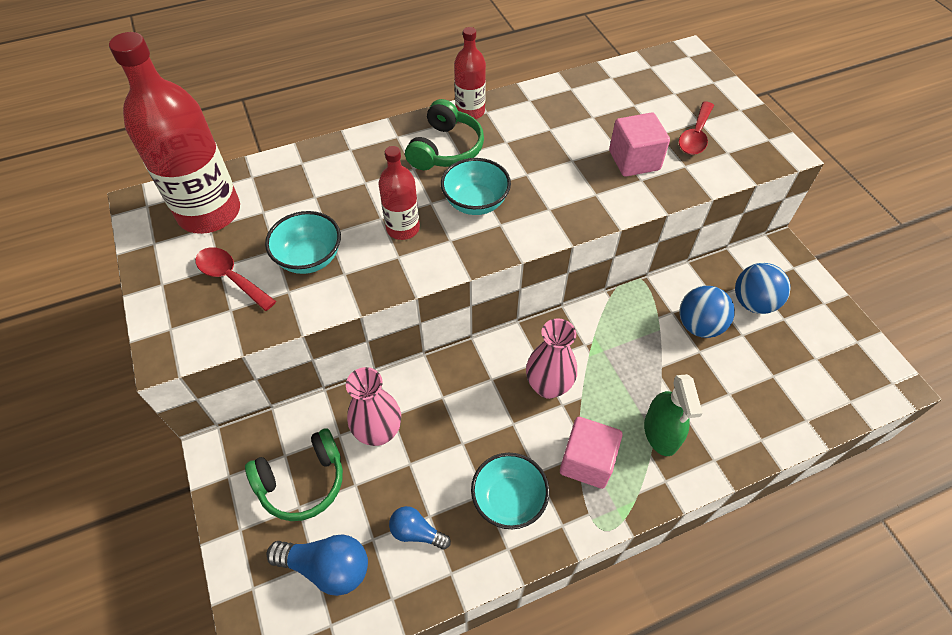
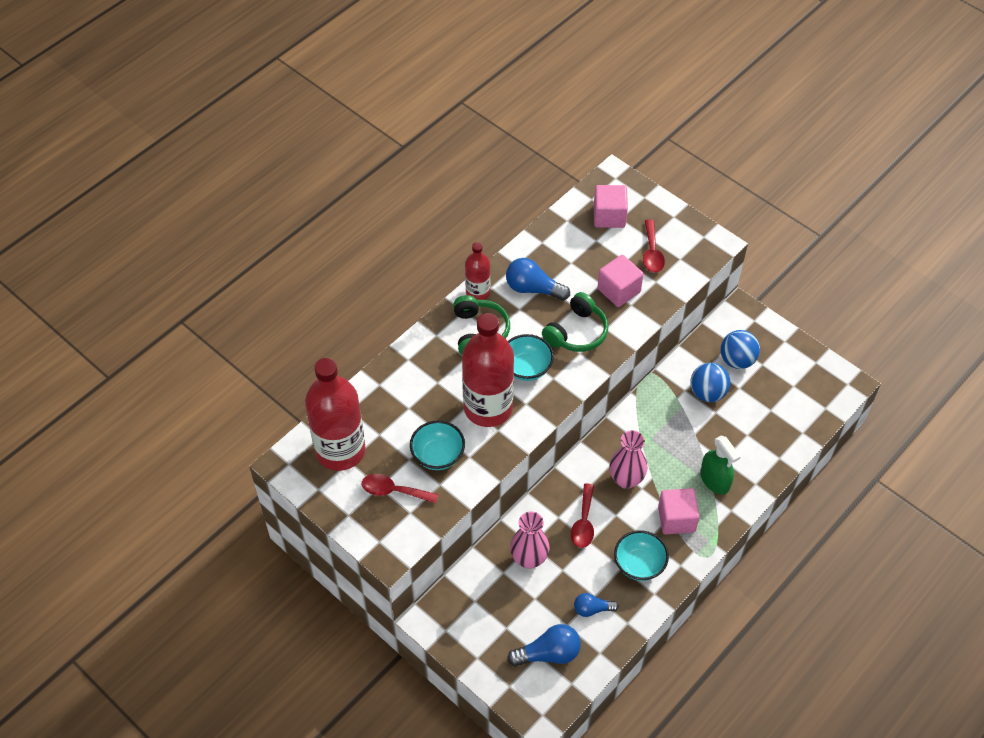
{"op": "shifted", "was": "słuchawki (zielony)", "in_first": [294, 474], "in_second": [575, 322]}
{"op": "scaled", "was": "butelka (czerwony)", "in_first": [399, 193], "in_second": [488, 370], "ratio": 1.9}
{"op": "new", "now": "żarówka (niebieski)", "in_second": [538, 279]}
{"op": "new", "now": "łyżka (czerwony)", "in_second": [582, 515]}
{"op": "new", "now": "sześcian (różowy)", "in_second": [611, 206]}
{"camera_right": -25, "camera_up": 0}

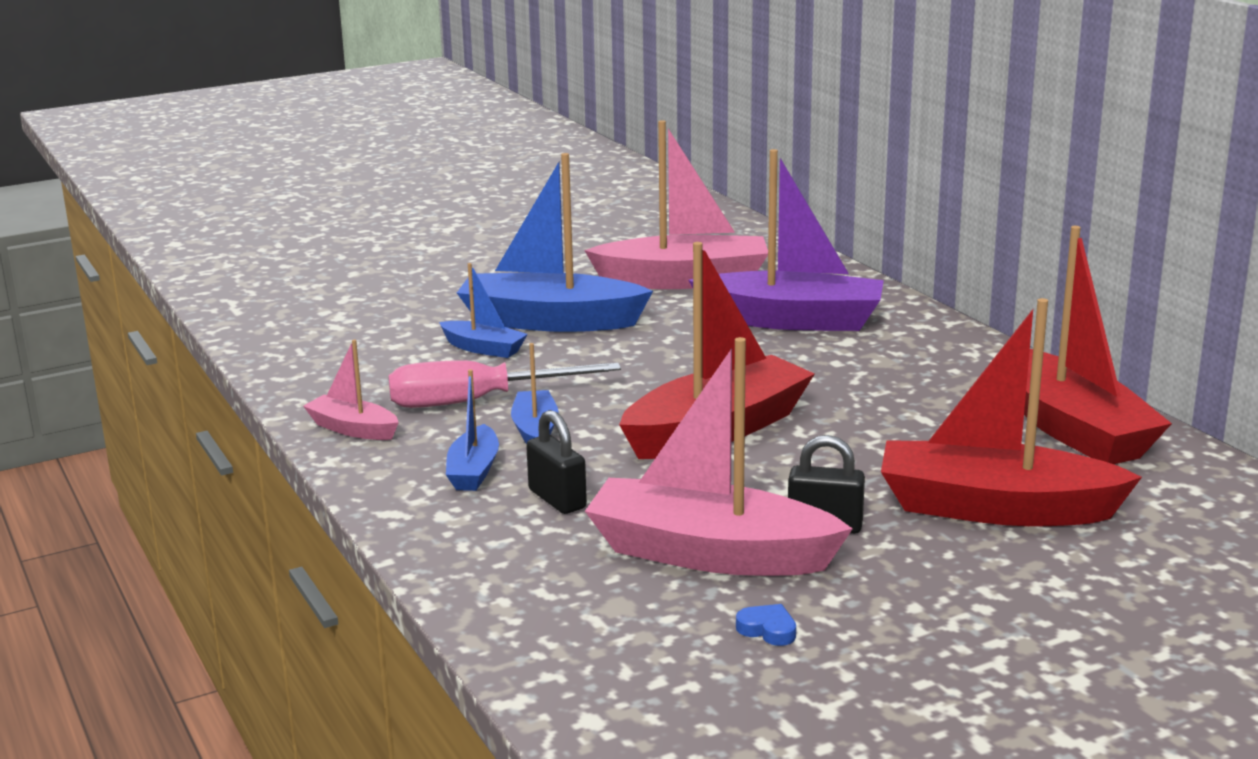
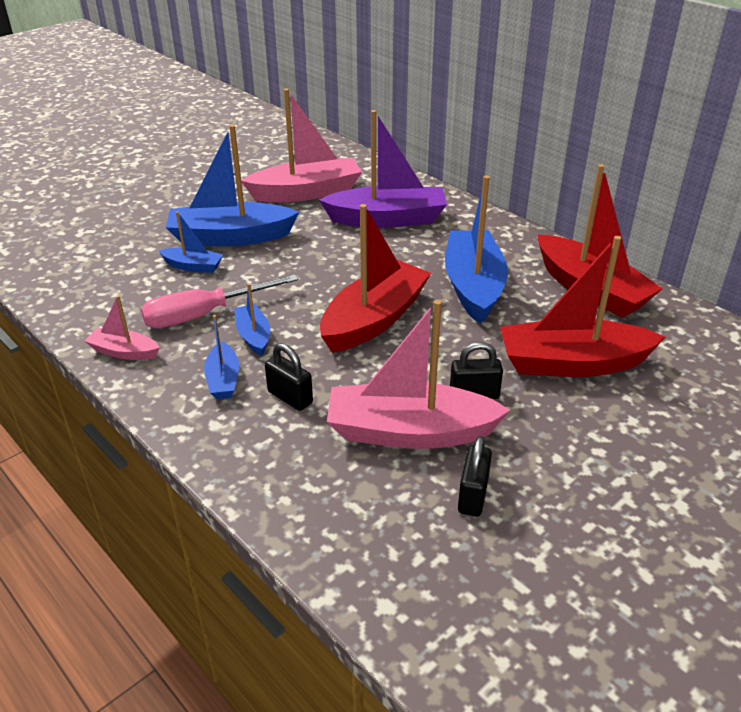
{"op": "swapped", "was": "serce (niebieski)", "now": "kłódka (czarny)", "in_first": [766, 625], "in_second": [475, 476]}
{"op": "new", "now": "łódka (niebieski)", "in_second": [476, 249]}
{"camera_right": -15, "camera_up": 15}

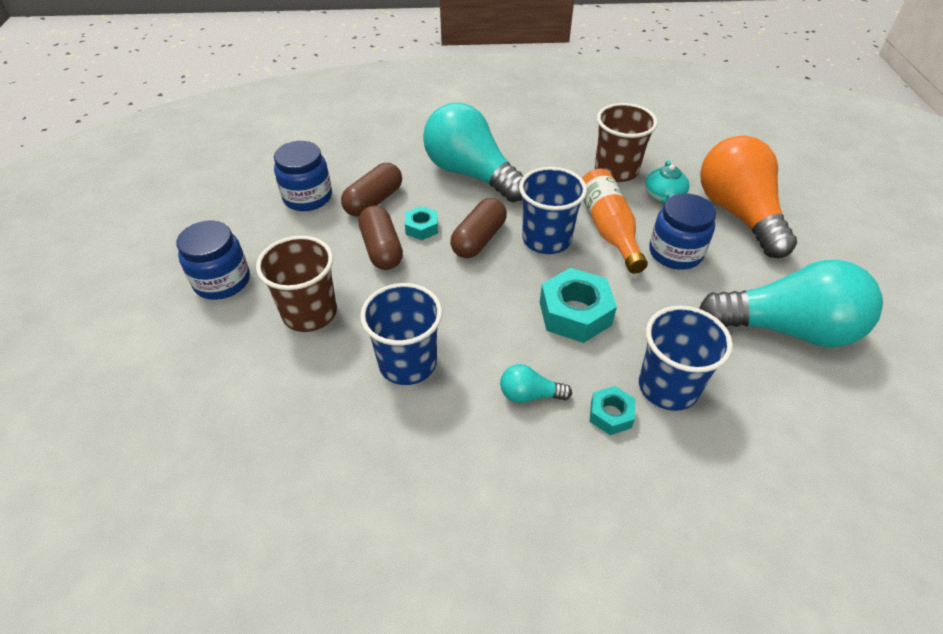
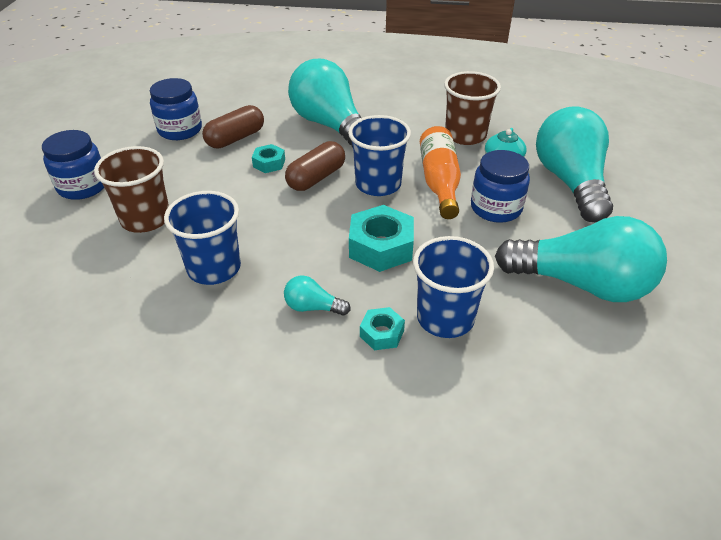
{"op": "gone", "was": "kapsułka (brązowy)", "in_first": [381, 237]}
{"op": "repainted", "was": "żarówka (pomarańczowy)", "now": "żarówka (turkusowy)", "in_first": [748, 197], "in_second": [574, 164]}
{"camera_right": 10, "camera_up": -5}

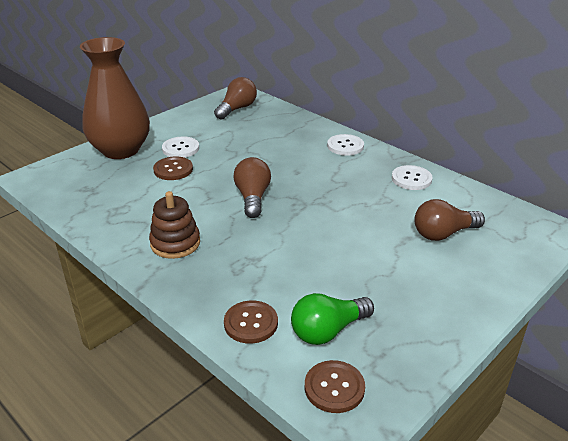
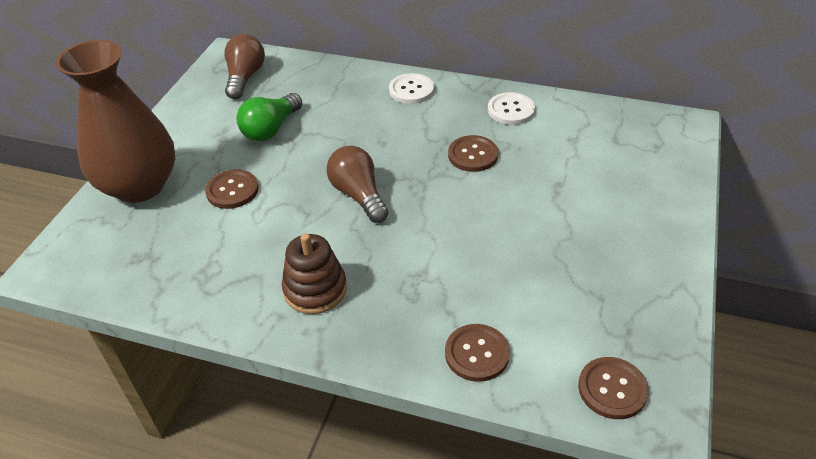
{"op": "gone", "was": "guzik (biały)", "in_first": [180, 147]}
{"op": "shifted", "was": "żarówka (zielony)", "in_first": [332, 319], "in_second": [269, 117]}
{"op": "gone", "was": "żarówka (brązowy)", "in_first": [449, 220]}
{"op": "new", "now": "guzik (brązowy)", "in_second": [473, 153]}
{"camera_right": -25, "camera_up": 10}

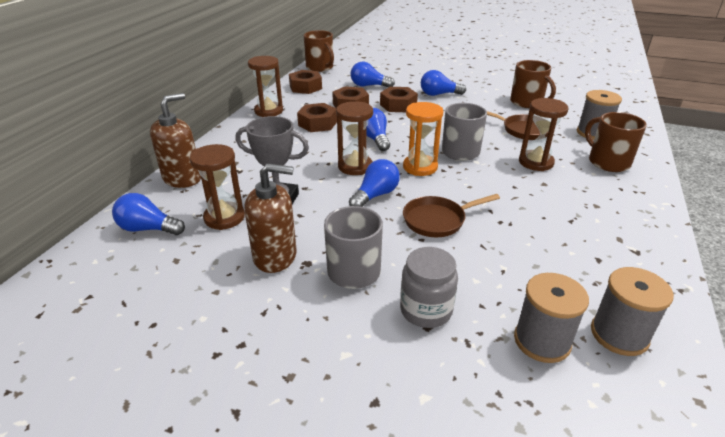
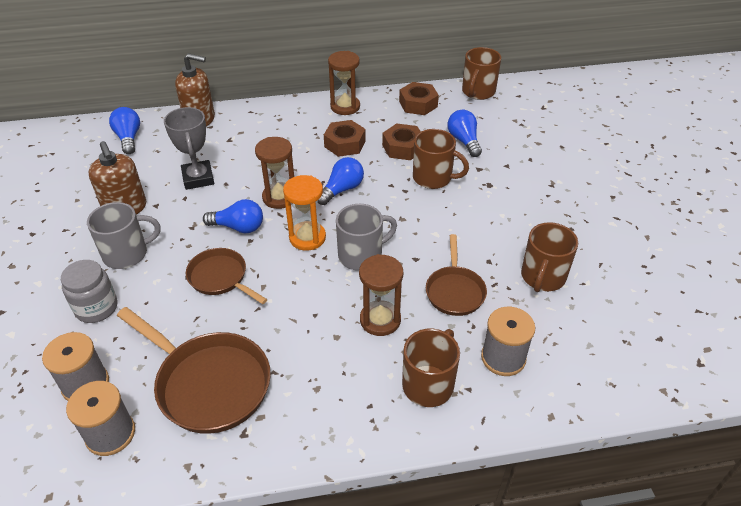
{"op": "gone", "was": "klepsydra (brązowy)", "in_first": [217, 187]}
{"op": "swapped", "was": "nakrętka (brązowy)", "now": "kubek (brązowy)", "in_first": [399, 99], "in_second": [441, 159]}
{"op": "gone", "was": "żarówka (niebieski)", "in_first": [443, 83]}
{"op": "new", "now": "patelnia (brązowy)", "in_second": [194, 370]}
{"camera_right": 60, "camera_up": 10}

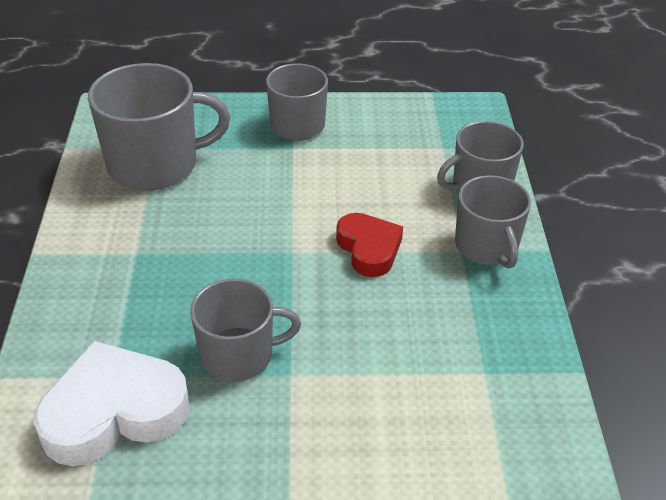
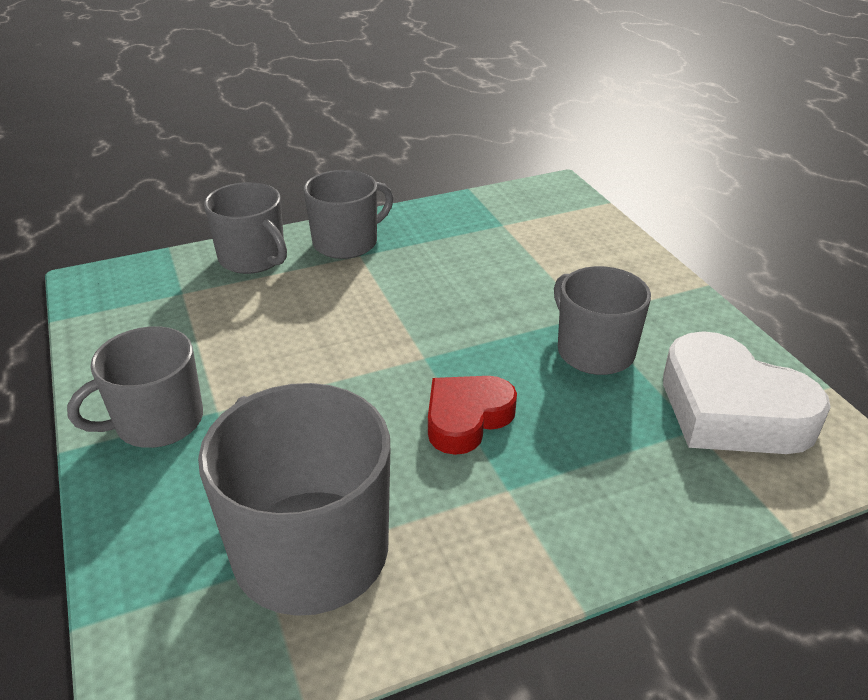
{"op": "shifted", "was": "serce (czerwony)", "in_first": [369, 245], "in_second": [472, 415]}
{"camera_right": -110, "camera_up": -5}

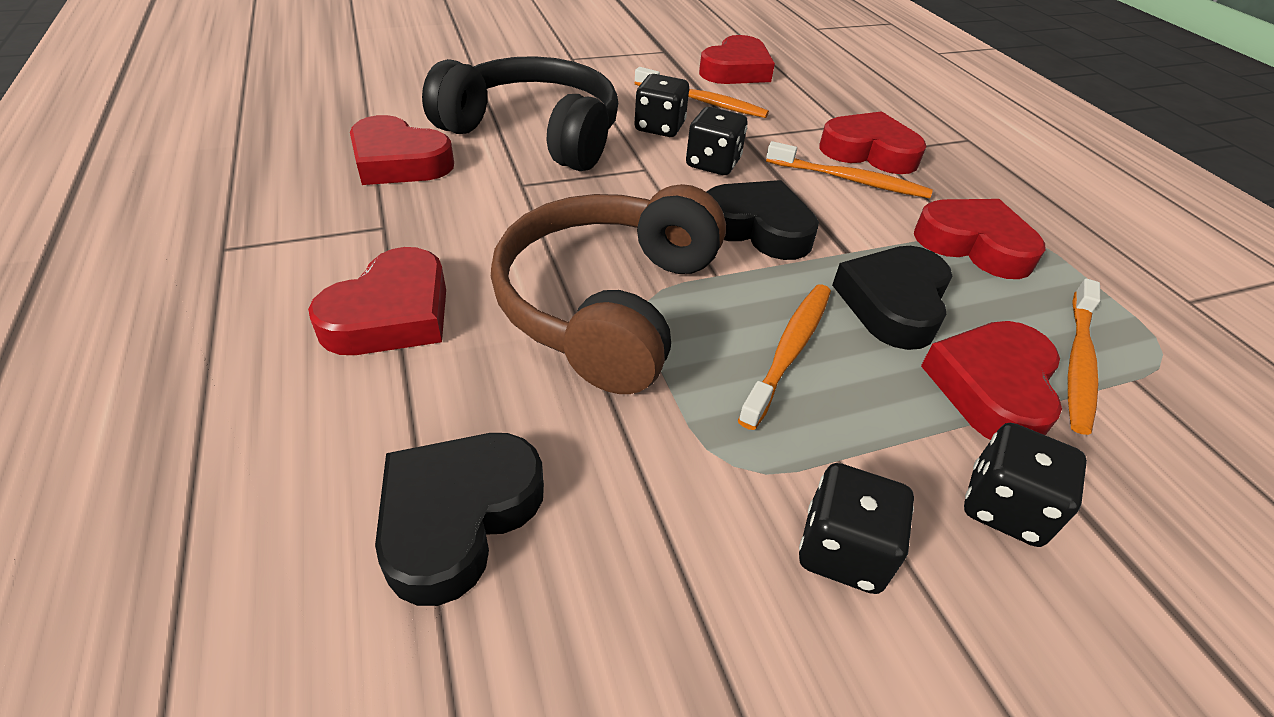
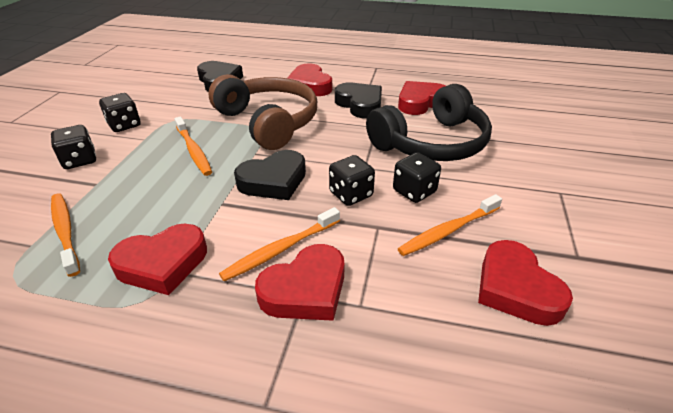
{"op": "shifted", "was": "serce (czarny)", "in_first": [892, 298], "in_second": [358, 101]}
{"op": "gone", "was": "serce (czerwony)", "in_first": [991, 380]}
{"camera_right": 125, "camera_up": -5}

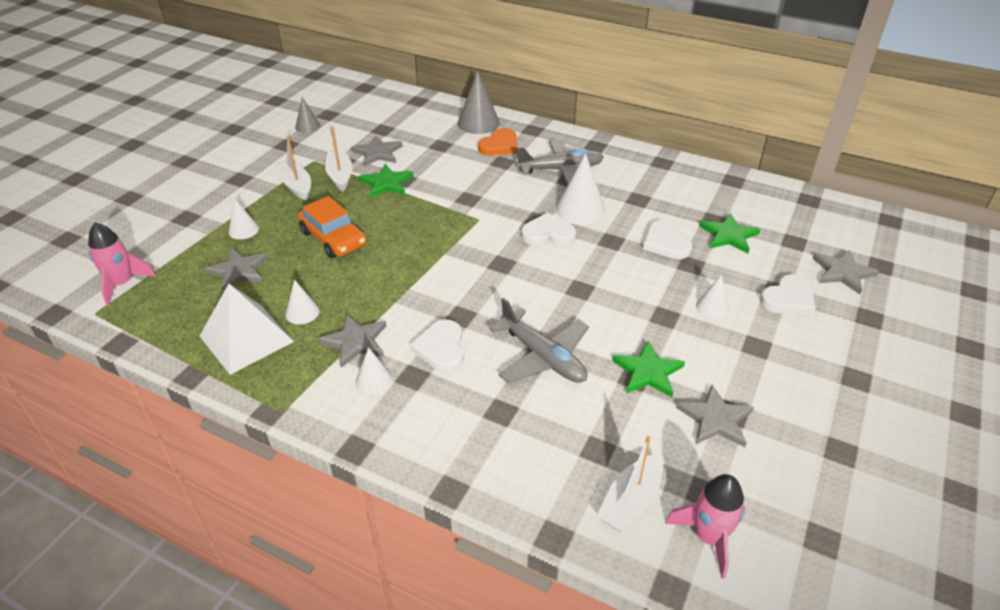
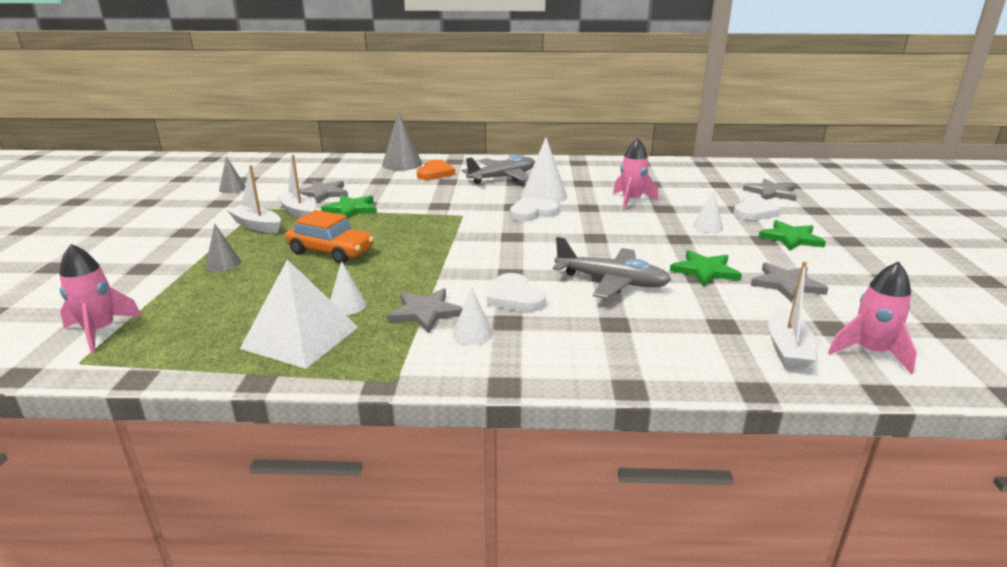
{"op": "gone", "was": "gwiazda (szary)", "in_first": [236, 270]}
{"op": "repainted", "was": "stożek (biały)", "now": "stożek (szary)", "in_first": [243, 218], "in_second": [223, 248]}
{"op": "swapped", "was": "serce (biały)", "now": "rakieta (różowy)", "in_first": [667, 239], "in_second": [635, 174]}
{"op": "shifted", "was": "gwiazda (zielony)", "in_first": [730, 233], "in_second": [792, 235]}
{"camera_right": -25, "camera_up": -15}

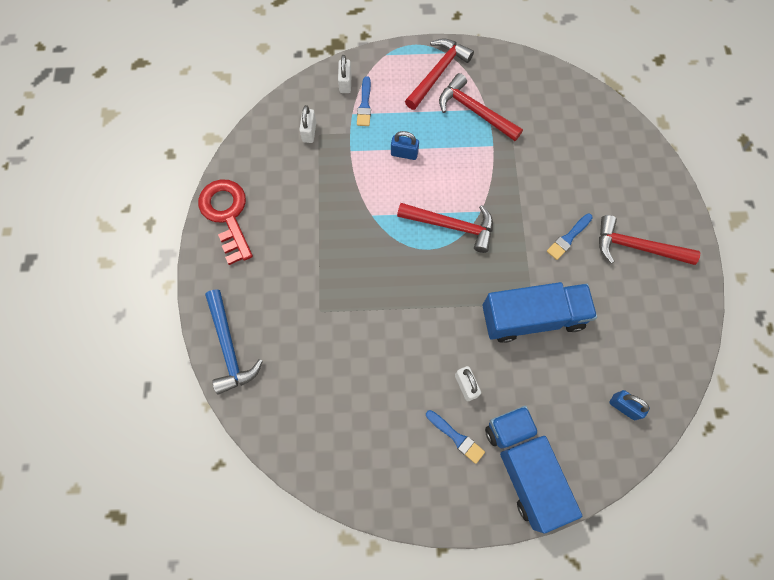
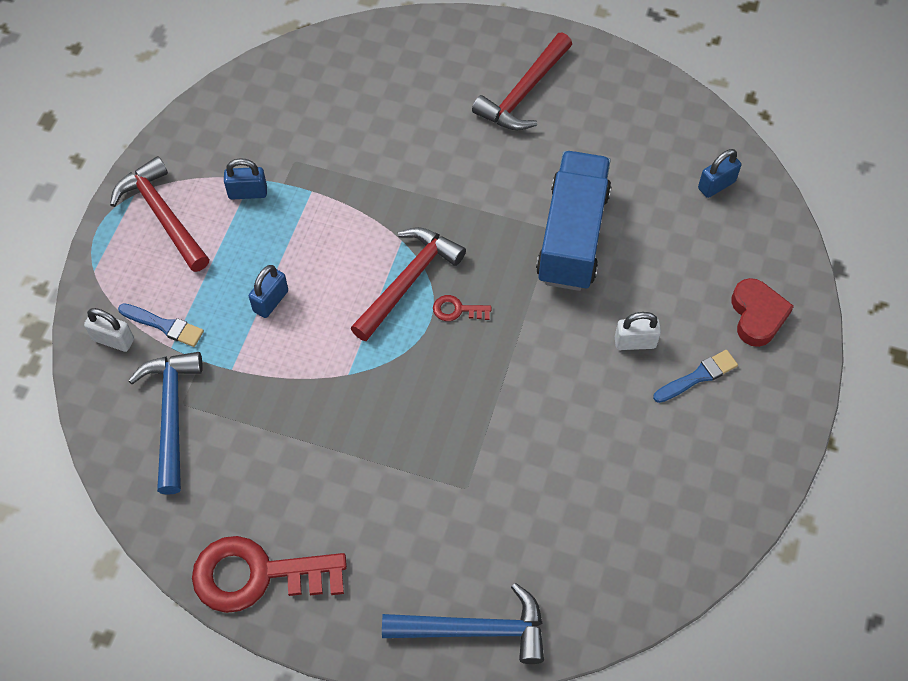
{"op": "swapped", "was": "kłódka (biały)", "now": "młotek (niebieski)", "in_first": [307, 124], "in_second": [165, 423]}
{"op": "swapped", "was": "młotek (czerwony)", "now": "kłódka (niebieski)", "in_first": [481, 107], "in_second": [245, 179]}
{"op": "swapped", "was": "ciężarówka (niebieski)", "now": "serce (czerwony)", "in_first": [533, 470], "in_second": [762, 312]}
{"op": "gone", "was": "pędzel (niebieski)", "in_first": [570, 237]}
{"op": "new", "now": "klucz (czerwony)", "in_second": [462, 308]}
{"camera_right": -70, "camera_up": -10}

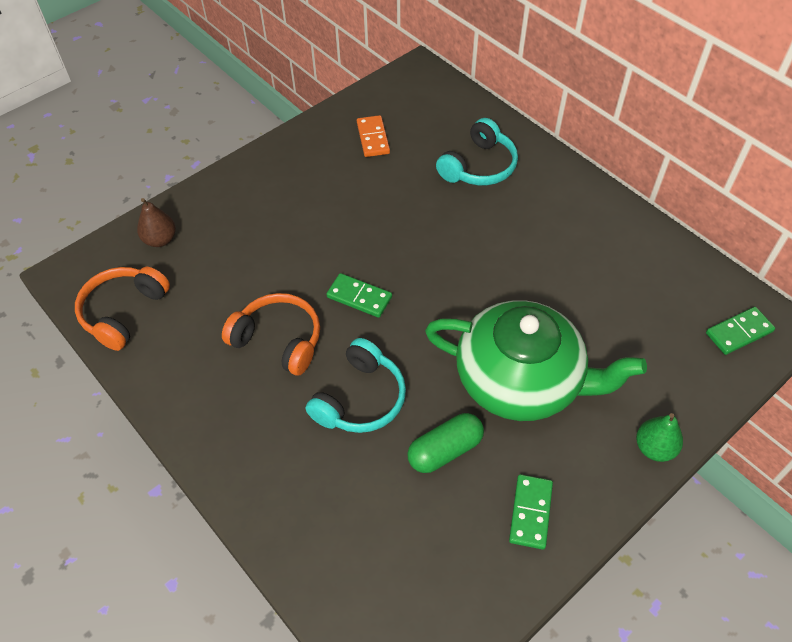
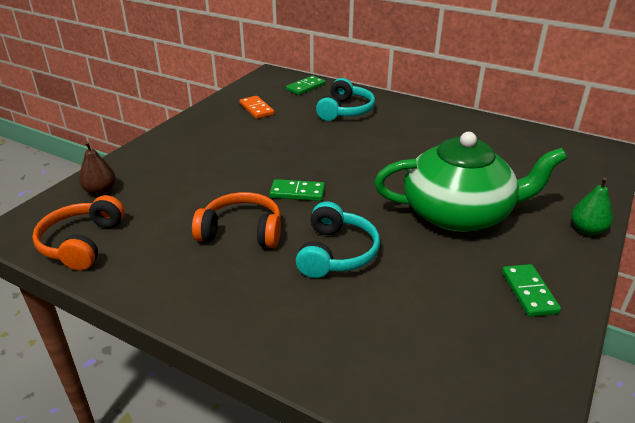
{"op": "gone", "was": "kapsułka (zielony)", "in_first": [445, 443]}
{"op": "shifted", "was": "kostka domina (zielony)", "in_first": [740, 331], "in_second": [305, 85]}
{"camera_right": -20, "camera_up": -20}

